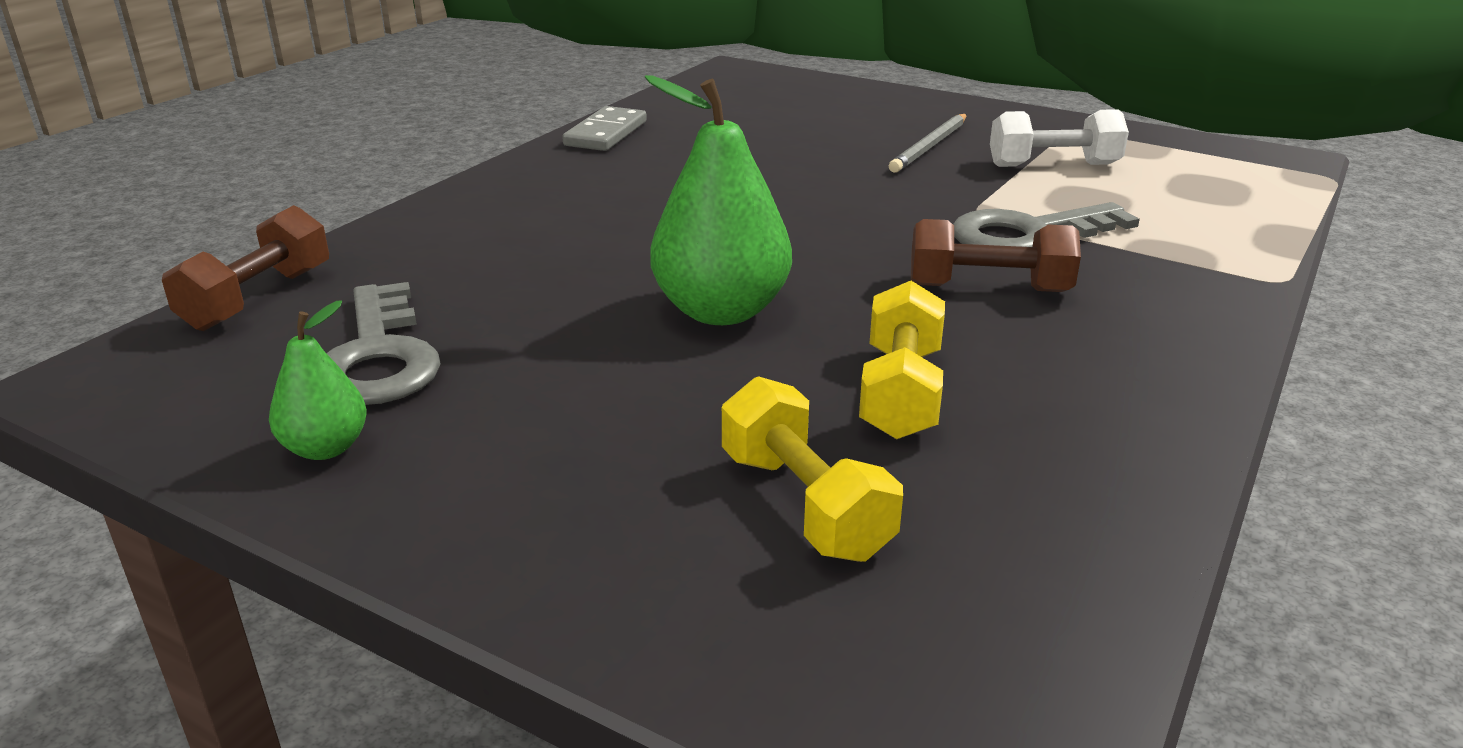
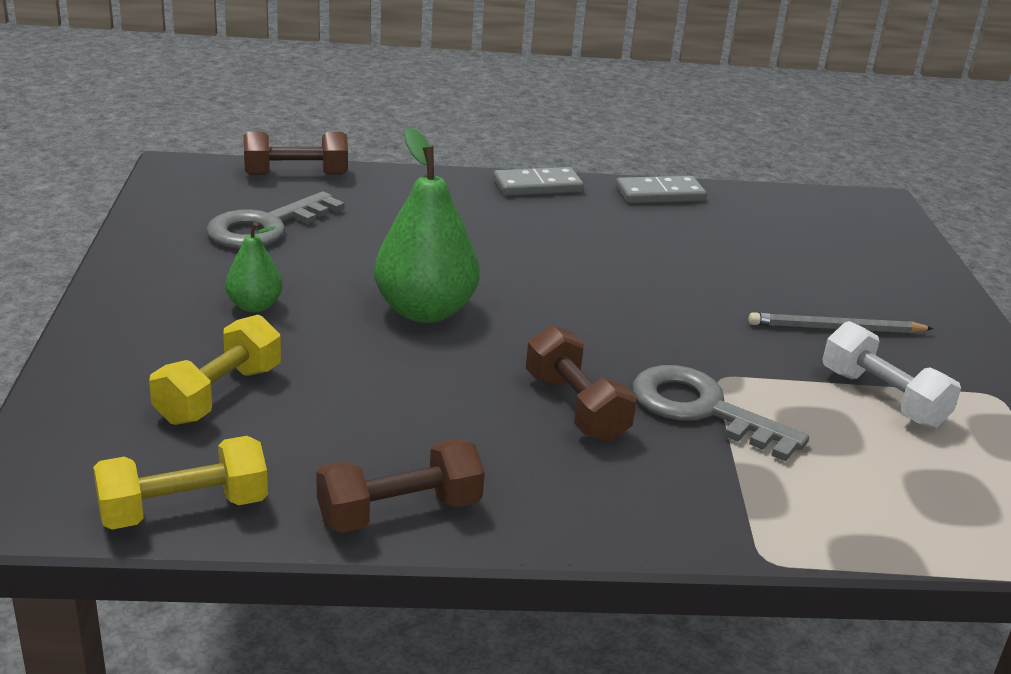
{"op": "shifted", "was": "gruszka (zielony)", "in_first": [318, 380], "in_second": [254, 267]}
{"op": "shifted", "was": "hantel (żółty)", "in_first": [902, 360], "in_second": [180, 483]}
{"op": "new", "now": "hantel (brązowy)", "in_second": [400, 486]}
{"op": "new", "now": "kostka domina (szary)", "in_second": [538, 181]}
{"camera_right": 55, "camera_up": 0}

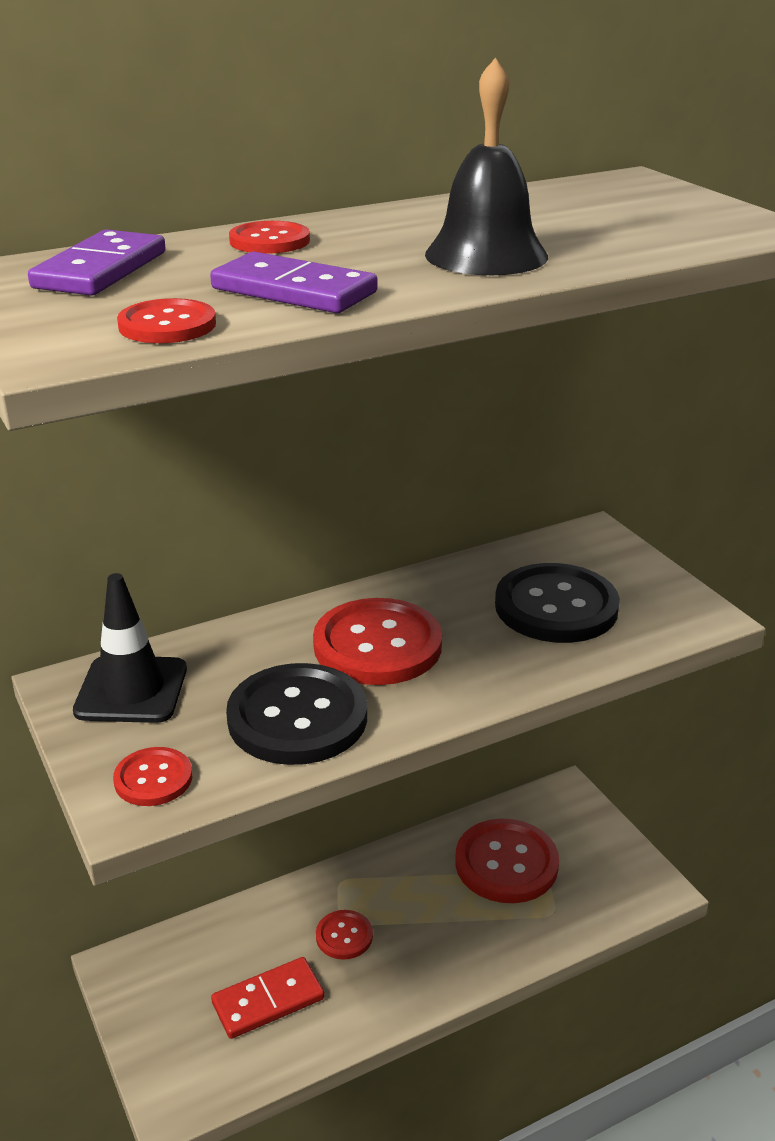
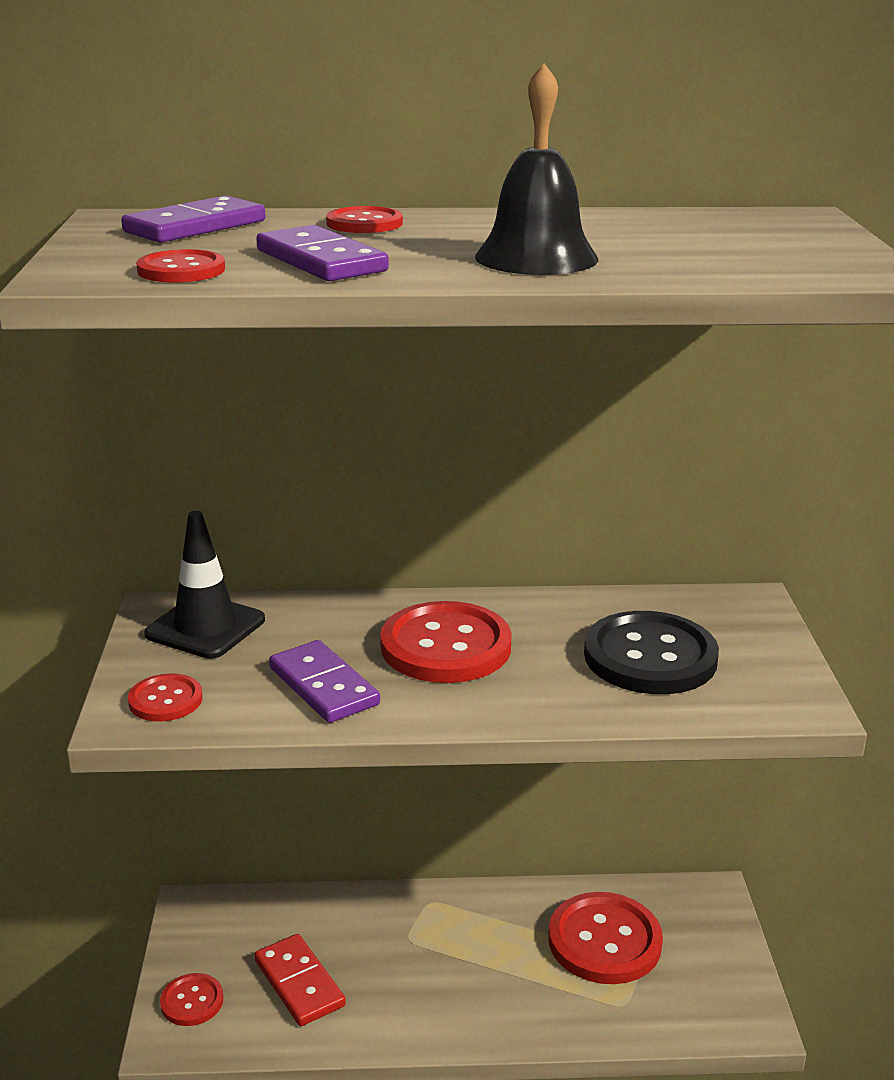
{"op": "rotated", "was": "kostka domina (czerwony)", "in_first": [267, 998], "in_second": [300, 980], "clockwise": 60}
{"op": "swapped", "was": "guzik (czarny)", "now": "kostka domina (fioletowy)", "in_first": [296, 714], "in_second": [324, 681]}
{"op": "shifted", "was": "guzik (czerwony)", "in_first": [344, 935], "in_second": [191, 999]}
{"camera_right": 25, "camera_up": -5}

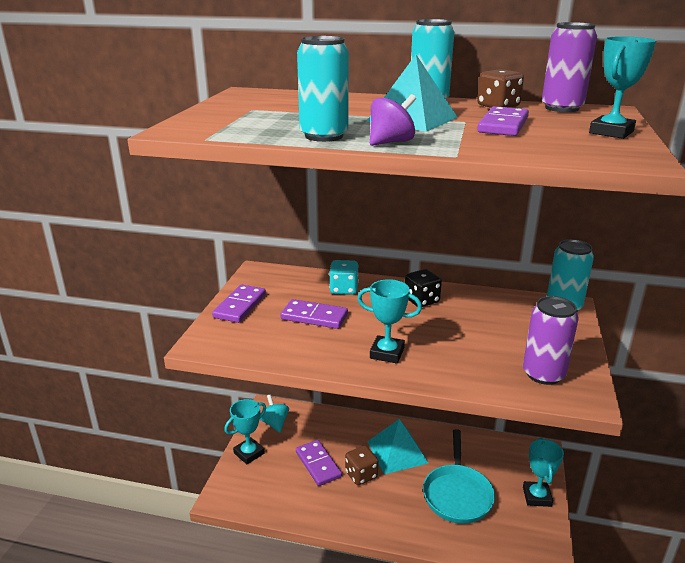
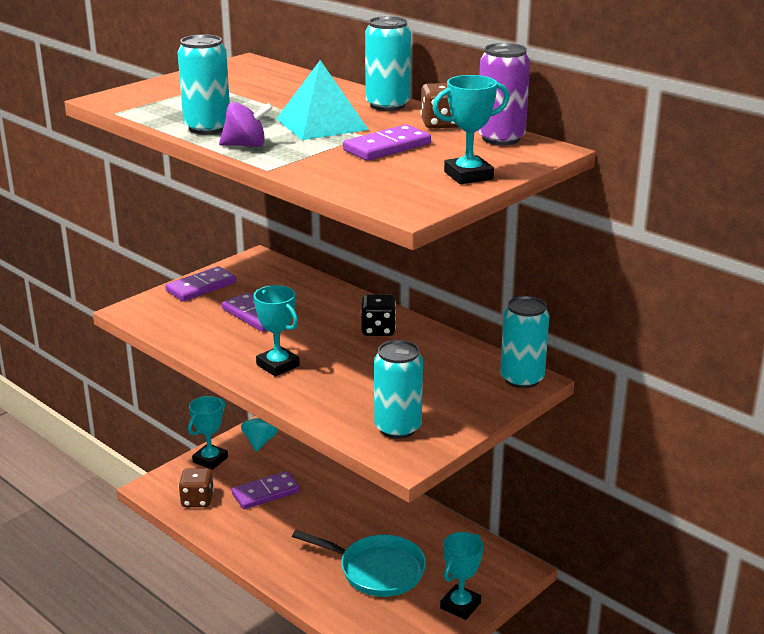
{"op": "rotated", "was": "puchar (turkusowy)", "in_first": [245, 431], "in_second": [208, 433], "clockwise": -45}
{"op": "rotated", "was": "kostka domina (fioletowy)", "in_first": [319, 463], "in_second": [266, 490], "clockwise": 60}
{"op": "gone", "was": "kostka do gry (turkusowy)", "in_first": [344, 277]}
{"op": "shifted", "was": "kostka do gry (brązowy)", "in_first": [361, 465], "in_second": [196, 487]}
{"op": "gone", "was": "piramida (turkusowy)", "in_first": [398, 446]}
{"op": "rotated", "was": "patelnia (turkusowy)", "in_first": [459, 476], "in_second": [359, 563], "clockwise": -105}
{"op": "repainted", "was": "puszka (fioletowy)", "now": "puszka (turkusowy)", "in_first": [551, 340], "in_second": [398, 389]}
{"camera_right": 30, "camera_up": 0}

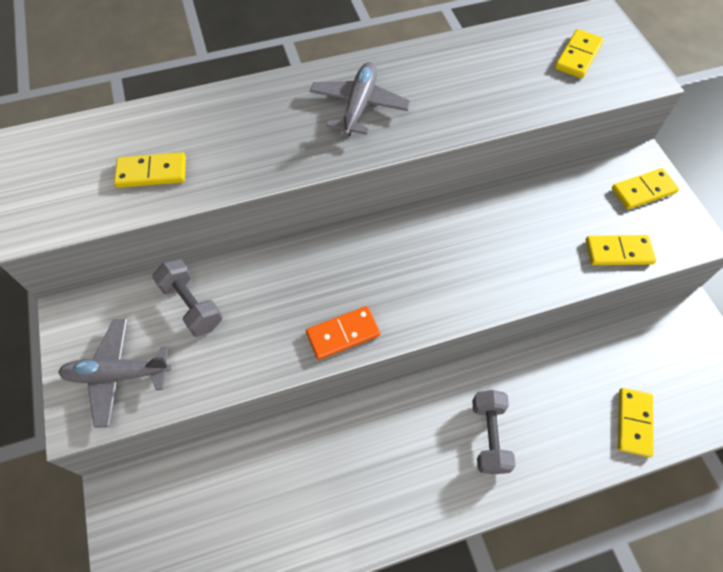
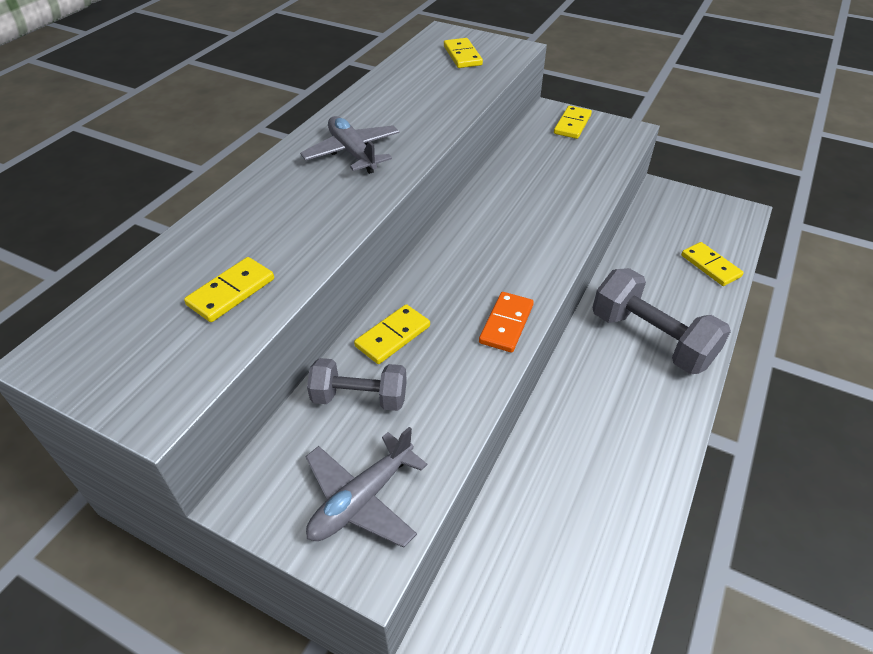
{"op": "scaled", "was": "hantel (szary)", "in_first": [494, 432], "in_second": [662, 321], "ratio": 1.67}
{"op": "shifted", "was": "kostka domina (żółty)", "in_first": [621, 250], "in_second": [392, 334]}
{"camera_right": -45, "camera_up": -15}

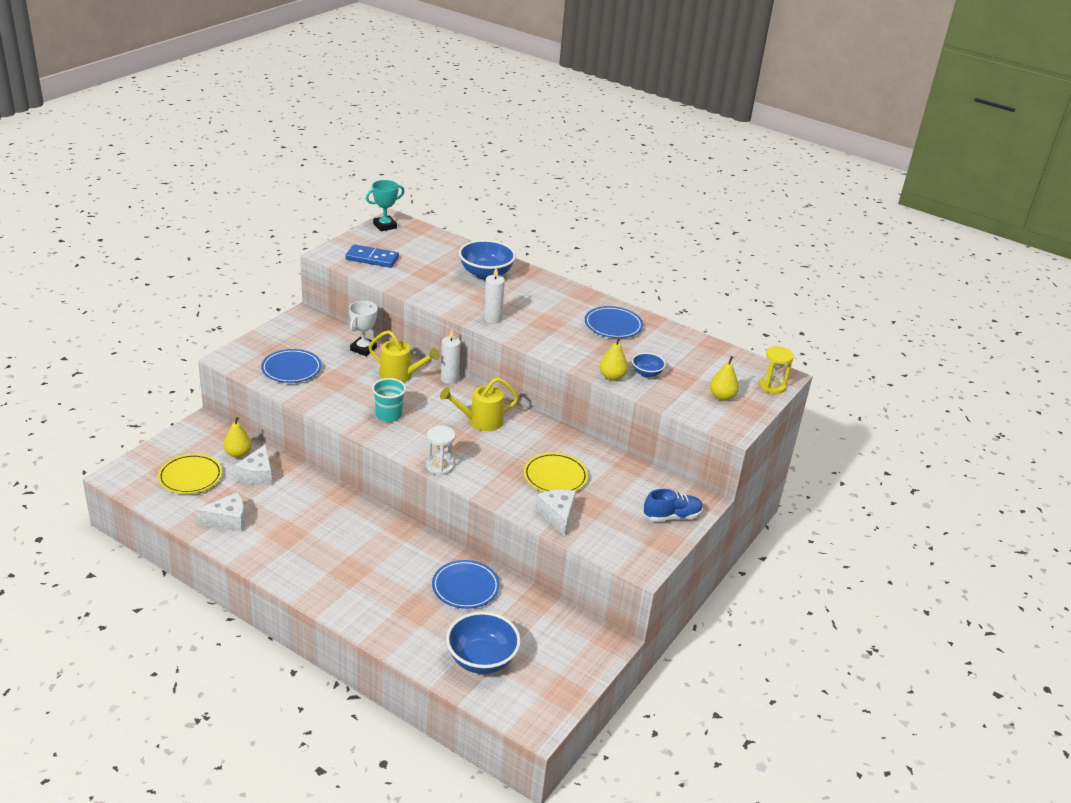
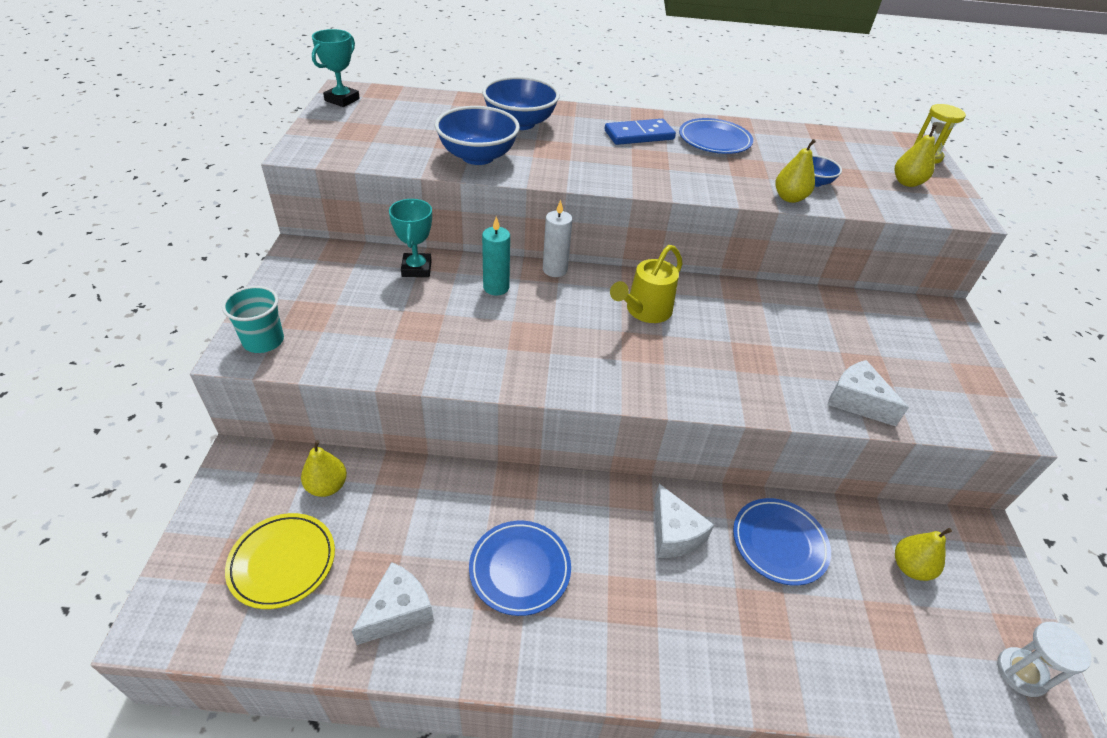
{"op": "shifted", "was": "ser (biały)", "in_first": [253, 464], "in_second": [684, 521]}
{"op": "shifted", "was": "talerz (niebieski)", "in_first": [291, 366], "in_second": [520, 568]}
{"op": "shifted", "was": "kostka domina (niebieski)", "in_first": [372, 256], "in_second": [640, 132]}
{"op": "repainted", "was": "puchar (biały)", "now": "puchar (turkusowy)", "in_first": [363, 328], "in_second": [410, 238]}
{"op": "swapped", "was": "konewka (żółty)", "now": "świeca (turkusowy)", "in_first": [404, 356], "in_second": [496, 256]}
{"op": "shifted", "was": "szklanka (turkusowy)", "in_first": [389, 400], "in_second": [253, 319]}
{"op": "shifted", "was": "klepsydra (biały)", "in_first": [440, 450], "in_second": [1044, 659]}
{"op": "shifted", "was": "miska (niebieski)", "in_first": [483, 643], "in_second": [477, 135]}
{"op": "gone", "was": "świeca (biały)", "in_first": [494, 295]}
{"op": "gone", "was": "talerz (żółty)", "in_first": [556, 472]}
{"op": "gone", "was": "but (niebieski)", "in_first": [673, 505]}
{"op": "new", "now": "gruszka (żółty)", "in_second": [923, 554]}
{"camera_right": -30, "camera_up": 10}

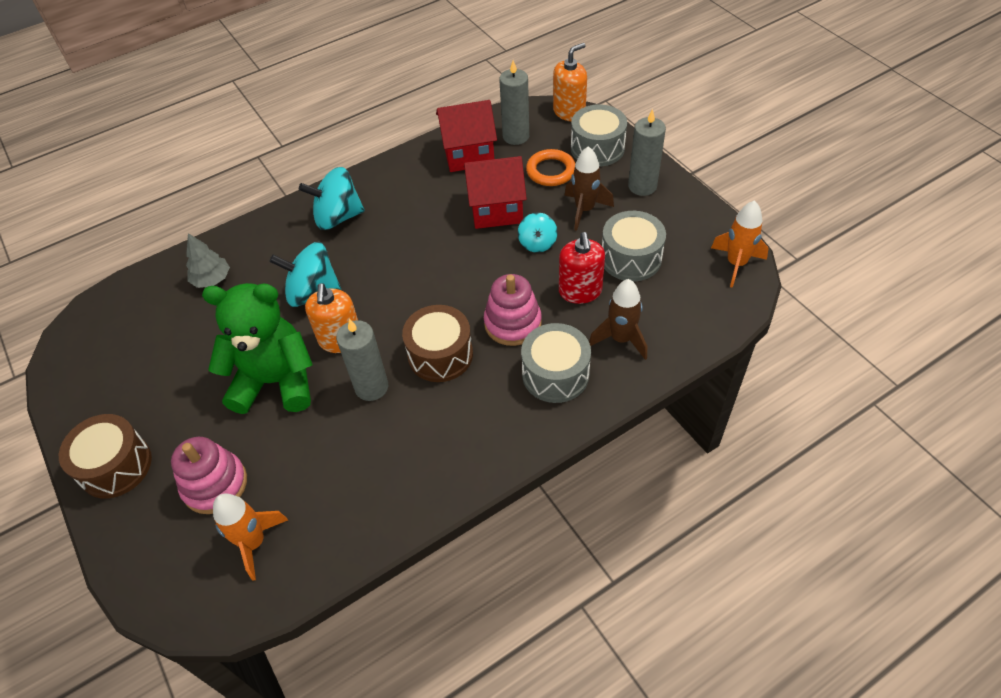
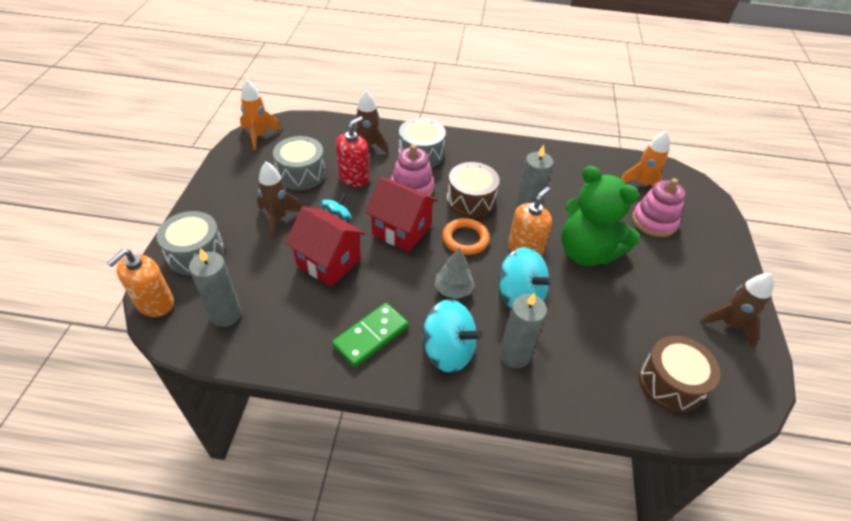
{"op": "shifted", "was": "bęben (brązowy)", "in_first": [105, 456], "in_second": [679, 374]}
{"op": "shifted", "was": "drzewko (szary)", "in_first": [208, 260], "in_second": [455, 273]}
{"op": "shifted", "was": "domek (czerwony)", "in_first": [466, 136], "in_second": [401, 214]}
{"op": "shifted", "was": "pierścień (pomarańczowy)", "in_first": [550, 167], "in_second": [466, 236]}
{"op": "rotated", "was": "dozownik mydła (pomarańczowy)", "in_first": [570, 82], "in_second": [140, 283], "clockwise": -60}
{"op": "shifted", "was": "świeca (szary)", "in_first": [647, 152], "in_second": [523, 330]}
{"op": "new", "now": "kostka domina (zielony)", "in_second": [370, 335]}
{"op": "new", "now": "rakieta (brązowy)", "in_second": [736, 310]}
{"camera_right": -145, "camera_up": -5}

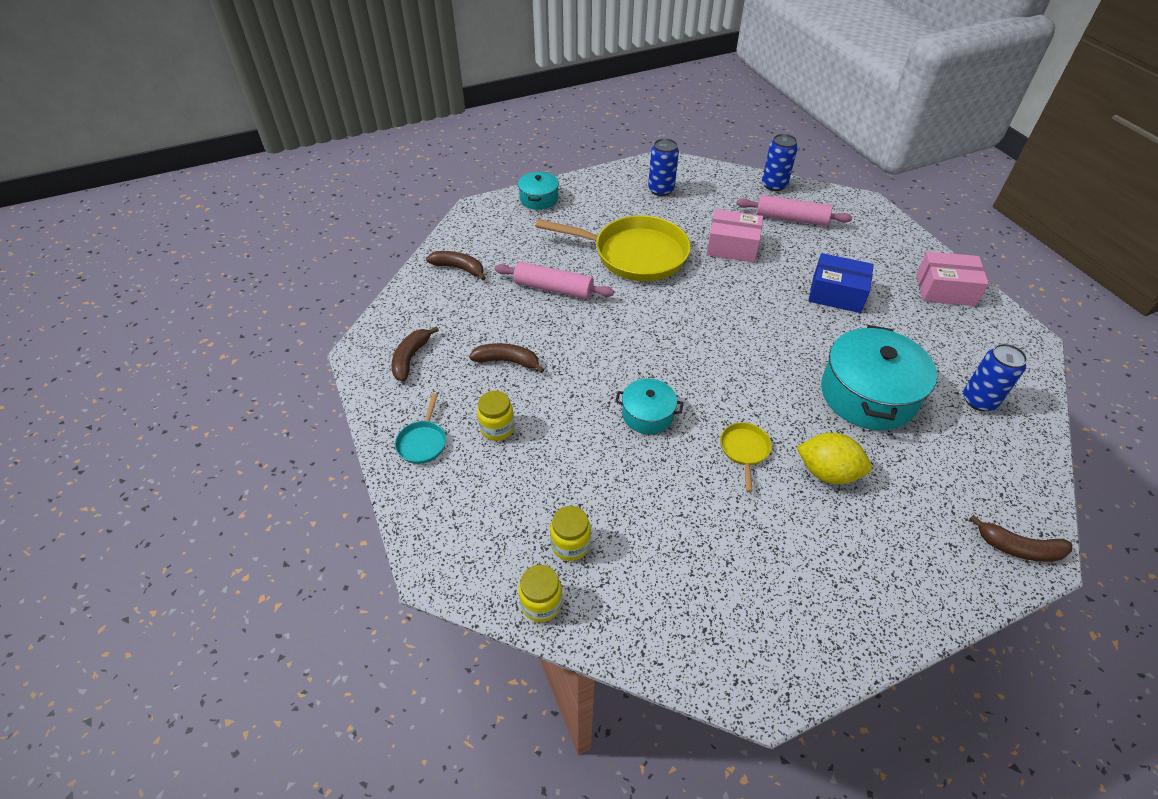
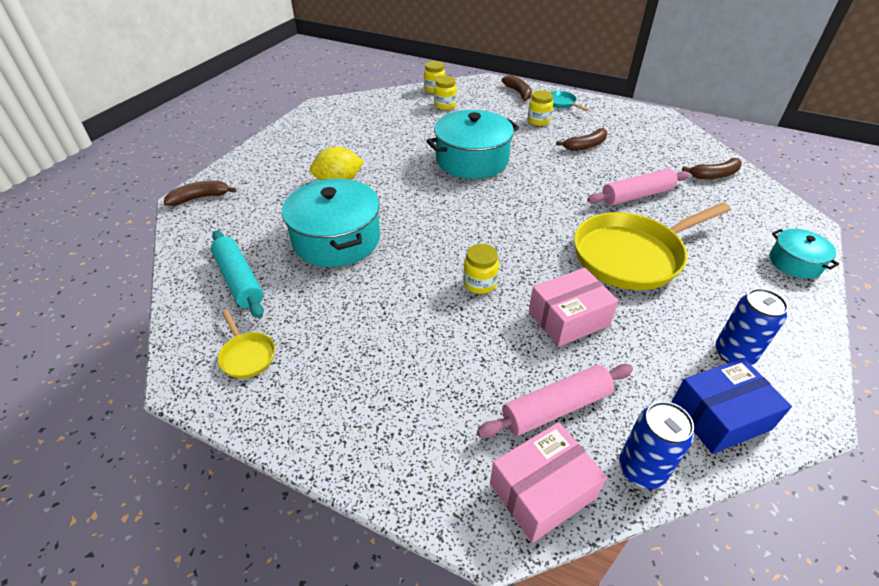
{"op": "shifted", "was": "banan (brązowy)", "in_first": [415, 354], "in_second": [516, 88]}
{"op": "scaled", "was": "garnek (turkusowy)", "in_first": [649, 406], "in_second": [472, 144], "ratio": 1.88}
{"op": "shifted", "was": "patelnia (żółty)", "in_first": [746, 457], "in_second": [246, 344]}
{"op": "shifted", "was": "pudełko (niebieski)", "in_first": [841, 283], "in_second": [731, 406]}
{"op": "shifted", "was": "pudełko (różowy)", "in_first": [952, 278], "in_second": [548, 482]}
{"op": "swapped", "was": "puszka (niebieski)", "now": "wałek do ciasta (turkusowy)", "in_first": [995, 377], "in_second": [237, 274]}
{"op": "new", "now": "słoik (żółty)", "in_second": [481, 269]}
{"camera_right": 140, "camera_up": -5}

